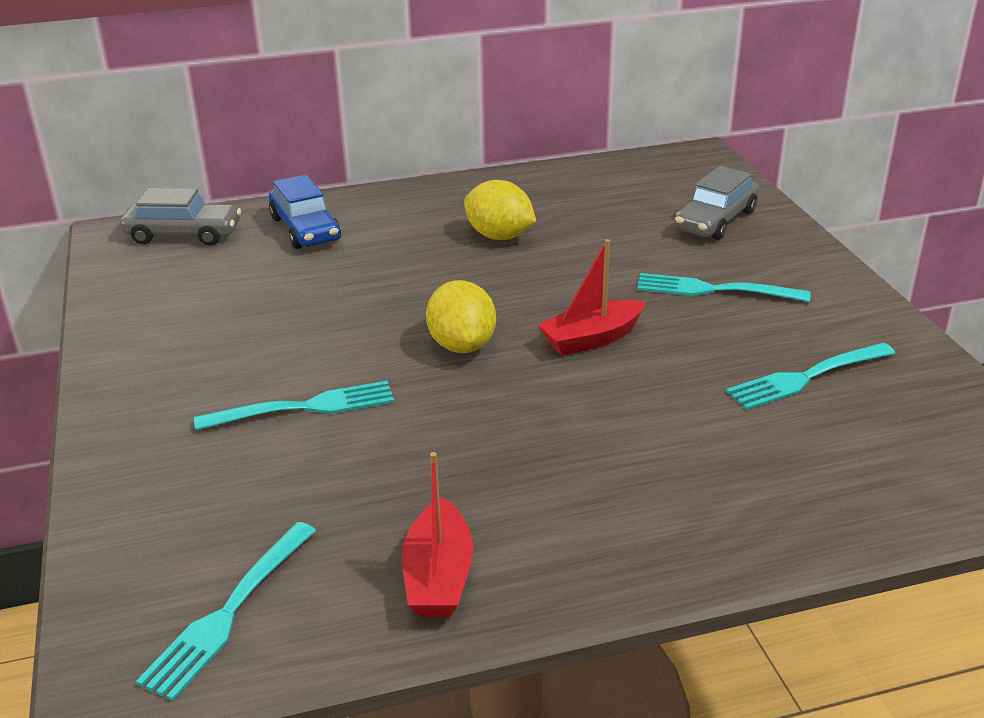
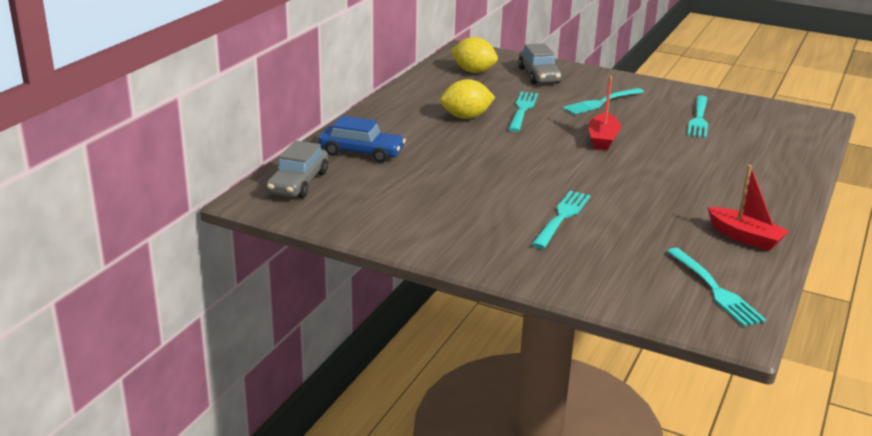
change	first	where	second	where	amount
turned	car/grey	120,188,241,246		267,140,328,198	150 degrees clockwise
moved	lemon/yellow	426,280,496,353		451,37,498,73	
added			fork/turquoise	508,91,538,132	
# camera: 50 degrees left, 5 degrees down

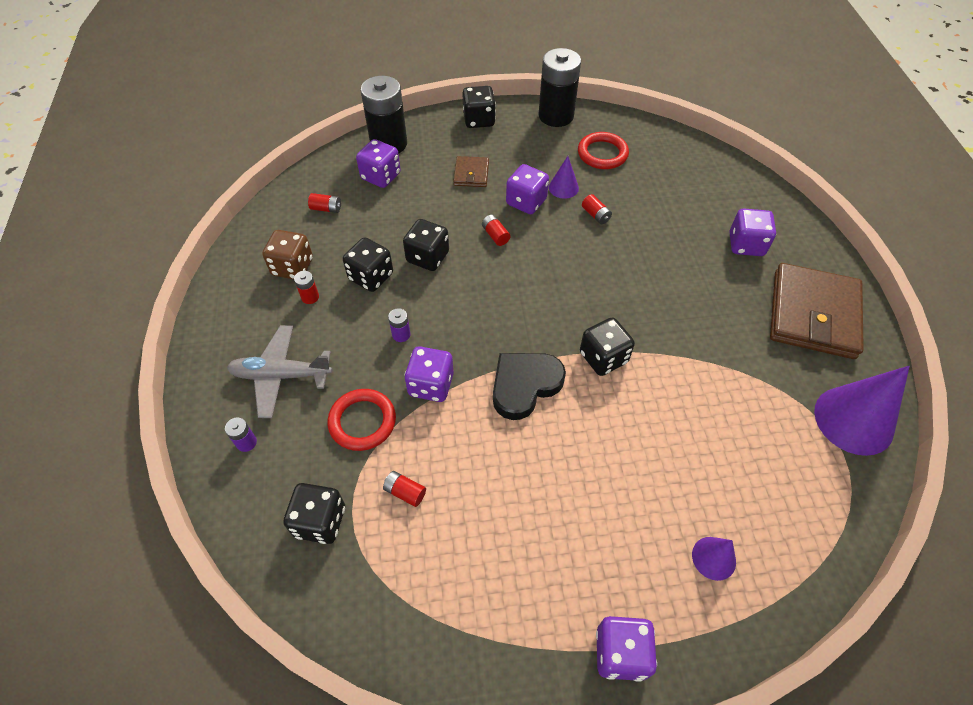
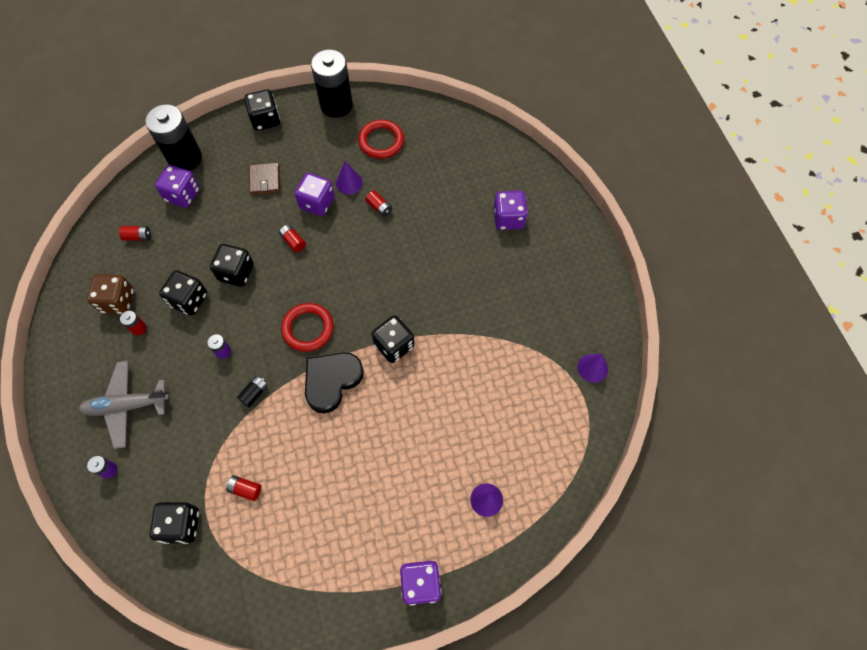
change	first	where	second	where	amount
removed	wallet/brown	770,263,864,359			
replaced	dice/purple	405,346,454,402	battery/black	237,376,268,407	
resized	cone/purple	814,366,910,456		578,354,608,383	x0.50
moved	ring/red	327,389,396,451		281,303,334,352	
# camera: 10 degrees left, 10 degrees up

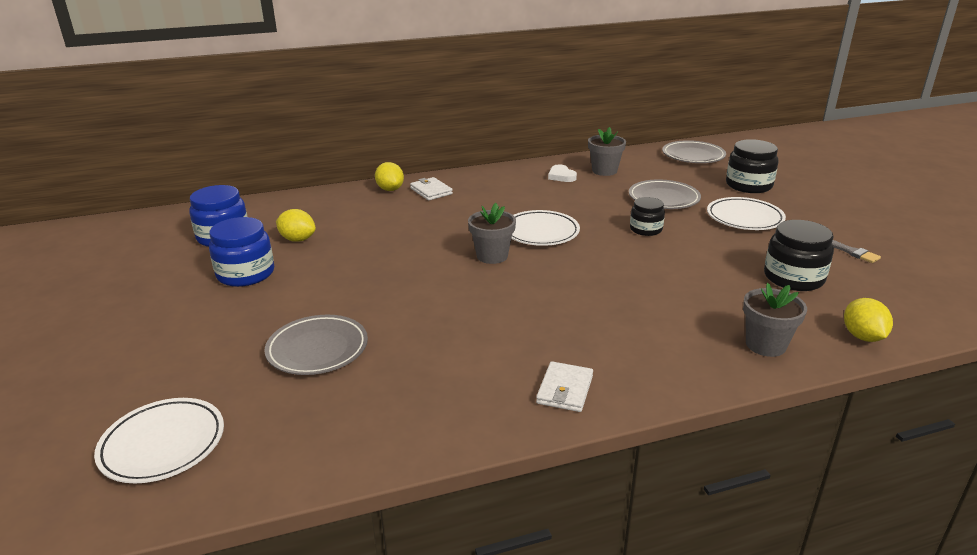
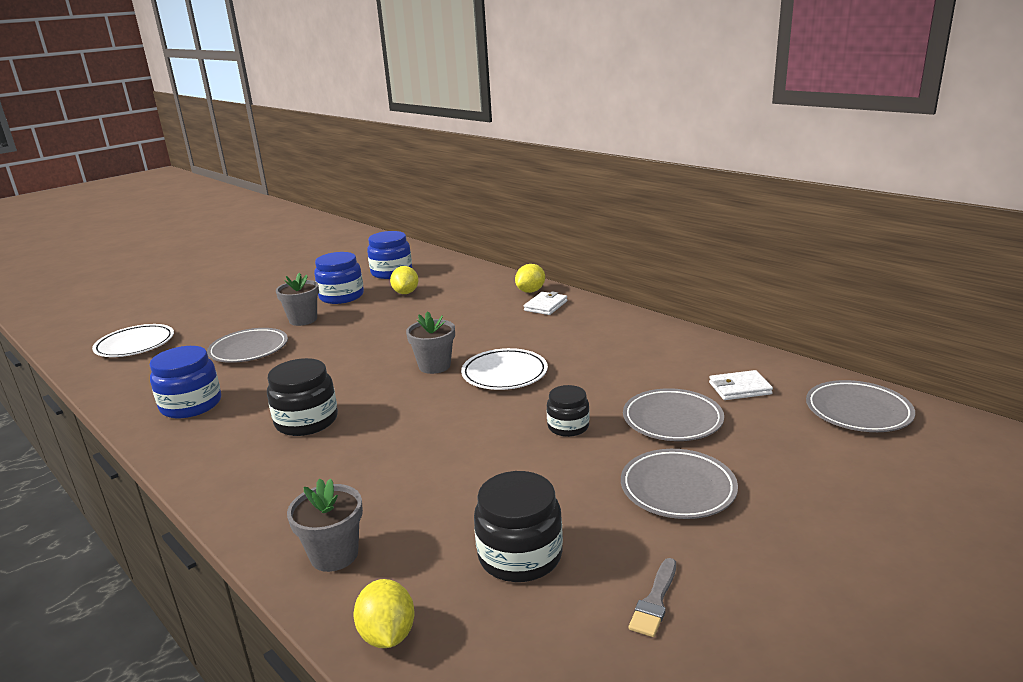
change	first	where	second	where	amount
moved	flower pot/grey	588,127,626,176		276,273,319,326	
moved	jar/black	726,139,778,193		267,358,338,436	
removed	heart/white	548,164,577,182			
recoloured	plate/white	707,197,786,230	plate/grey	621,449,738,519	
turned	lemon/yellow	844,298,893,342		353,579,415,648	75 degrees counterclockwise
moved	wallet/white	536,361,593,412		709,370,773,400	
added			jar/blue	150,346,221,418	
# camera: 65 degrees right, 5 degrees down

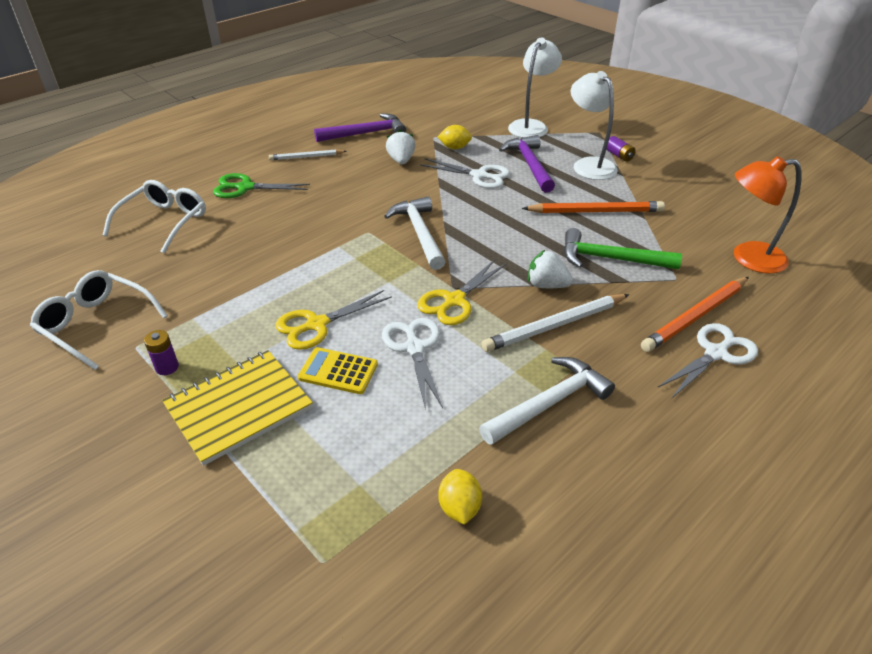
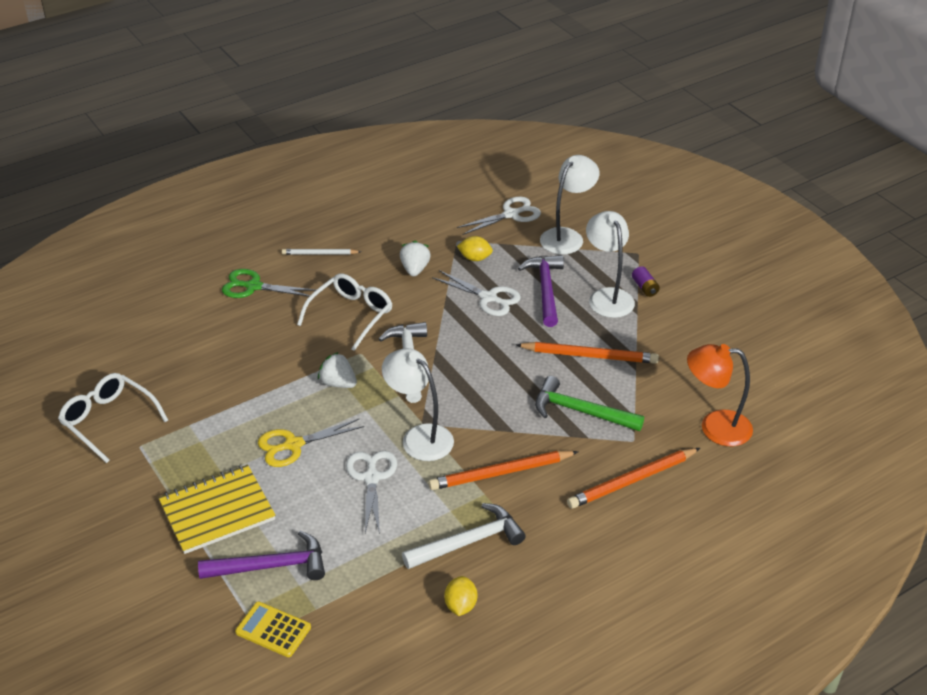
change	first	where	second	where	amount
moved	hammer/purple	314,113,406,142		198,531,325,580	
moved	glasses/white	103,180,206,254		297,273,392,351	
moved	strawberry/white	528,250,573,288		318,352,357,388	
replaced	scissors/yellow	417,259,506,325	lamp/white	382,348,454,461	
recoloured	pencil/white	481,294,629,352	pencil/orange	428,451,579,490	
moved	scissors/white	657,323,758,399		457,196,541,235	
removed	battery/purple	144,330,179,375			
moved	calculator/yellow	298,347,378,394		235,601,311,657	
moved	lemon/yellow	438,469,482,525		444,576,477,616	
# camera: 10 degrees right, 0 degrees up

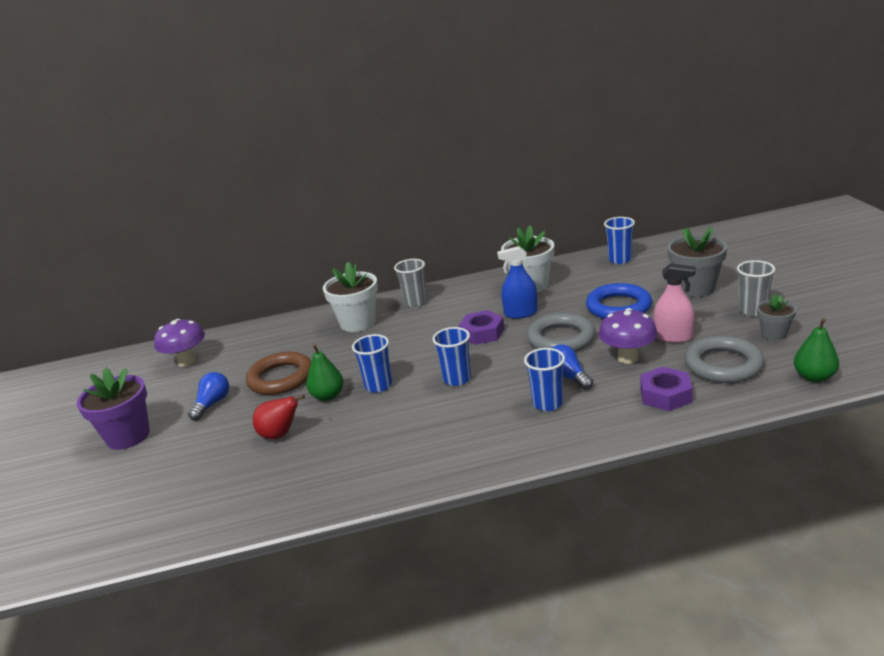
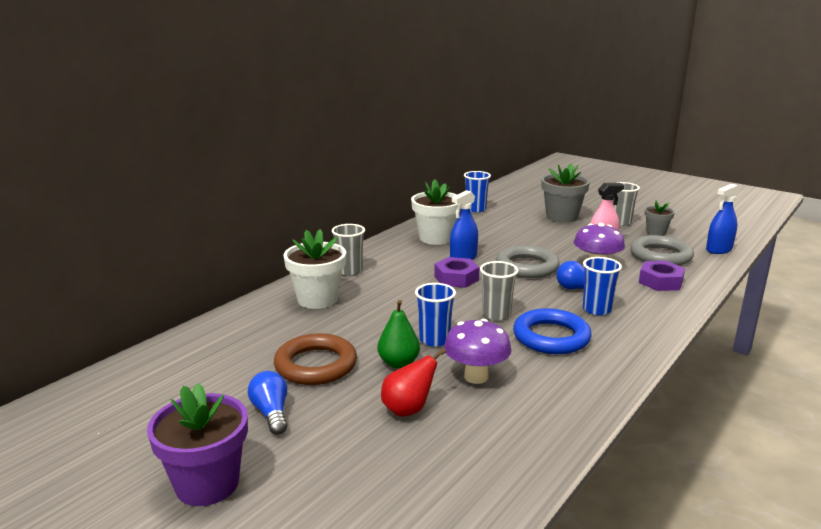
change	first	where	second	where	amount
moved	ring/blue	586,283,652,319		513,308,592,354	
replaced	pear/green	794,318,839,383	spray bottle/blue	706,184,740,254	
moved	mushroom/purple	154,319,205,367		444,319,512,384	
recoloured	cup/blue	432,327,471,386	cup/grey	480,261,518,321	
# camera: 45 degrees left, 5 degrees down

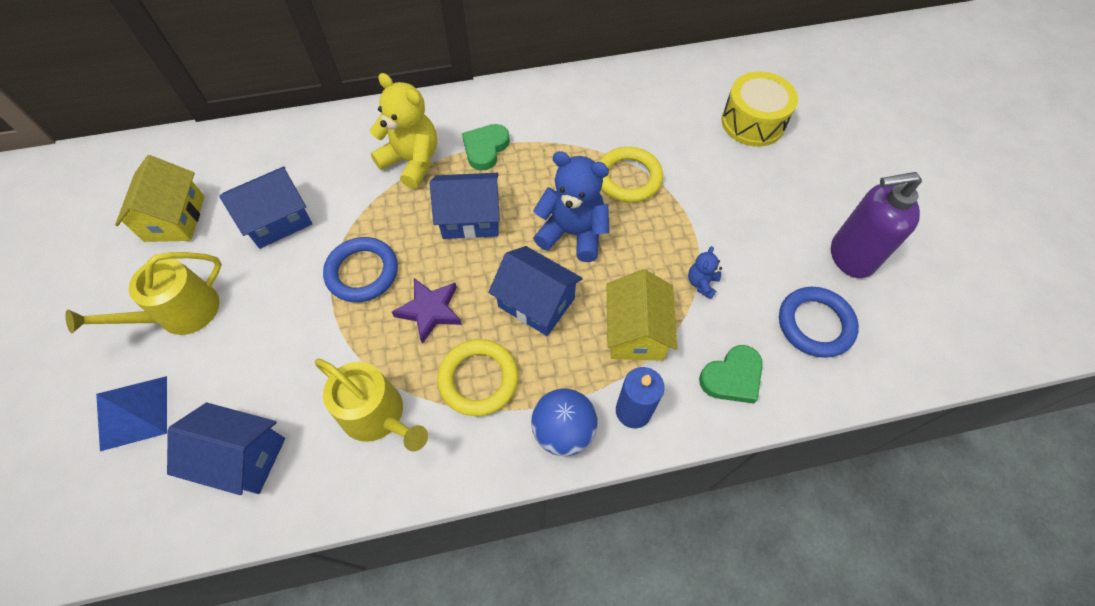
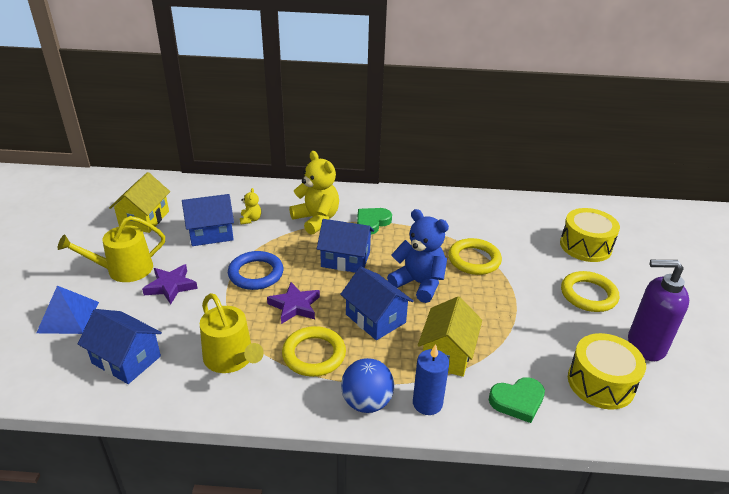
change	first	where	second	where	amount
removed	teddy bear/blue	688,246,722,299			
replaced	ring/blue	779,287,859,358	drum/yellow	568,333,646,410	
added			teddy bear/yellow	240,188,261,224	
added			star/purple	142,264,198,304	
added			ring/yellow	561,271,619,312	
# camera: 15 degrees right, 25 degrees down

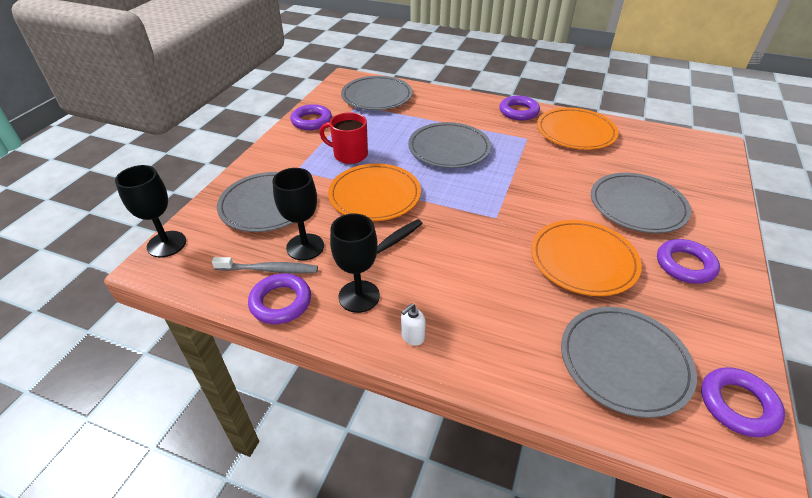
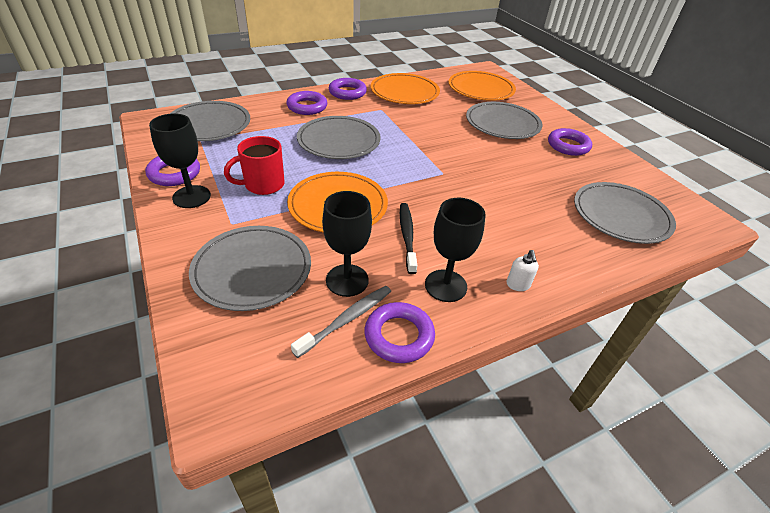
change	first	where	second	where	amount
moved	goblet/black	115,165,186,257		149,113,211,208	
moved	plate/orange	531,220,642,296		448,71,516,101	
moved	ring/purple	701,367,785,437		286,91,327,115	
# camera: 50 degrees left, 0 degrees up

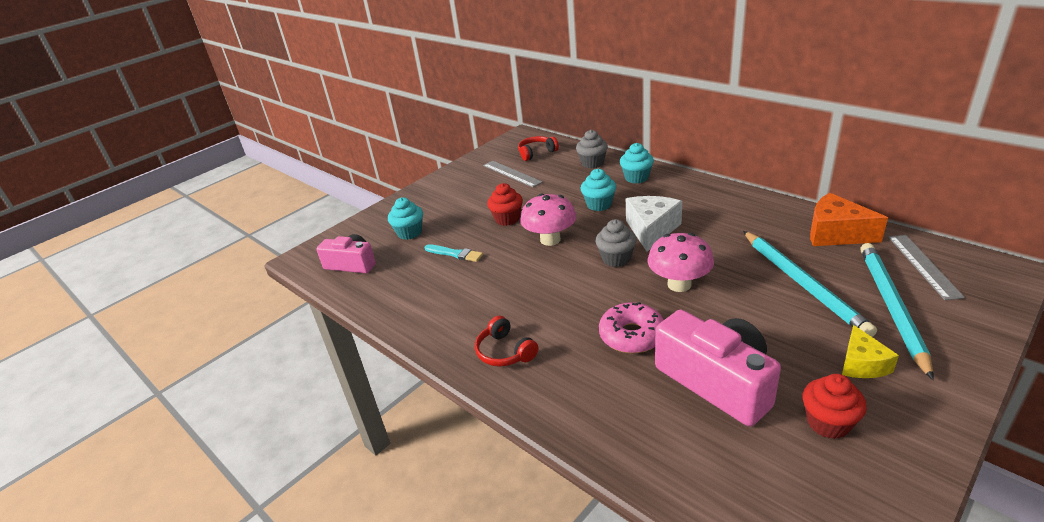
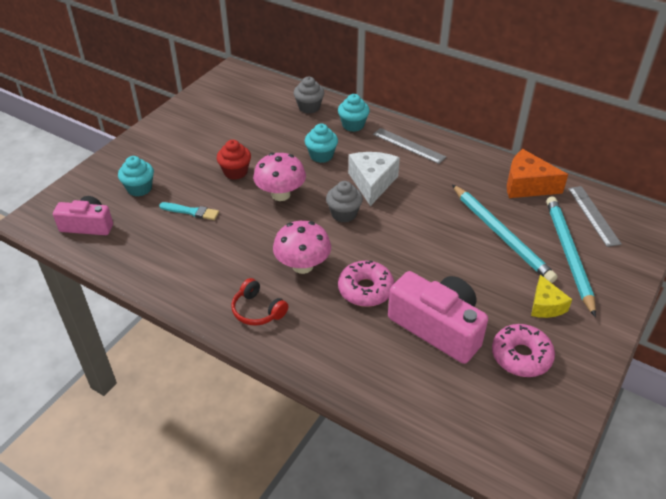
change	first	where	second	where	amount
removed	headphones/red	518,136,559,161			
moved	ruler/grey	483,161,543,188		373,128,446,164	
moved	mushroom/pink	647,233,714,292		273,221,331,274	
replaced	cupcake/red	802,374,867,439	donut/pink	492,324,555,377	
# camera: 15 degrees left, 10 degrees up

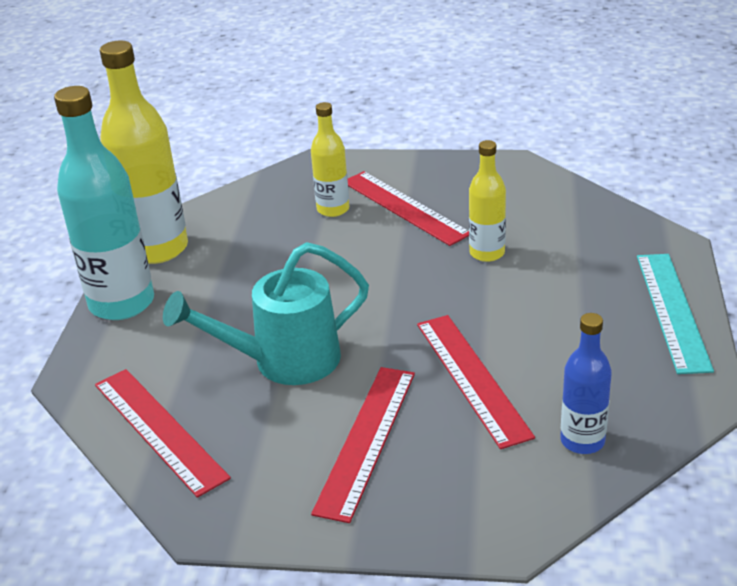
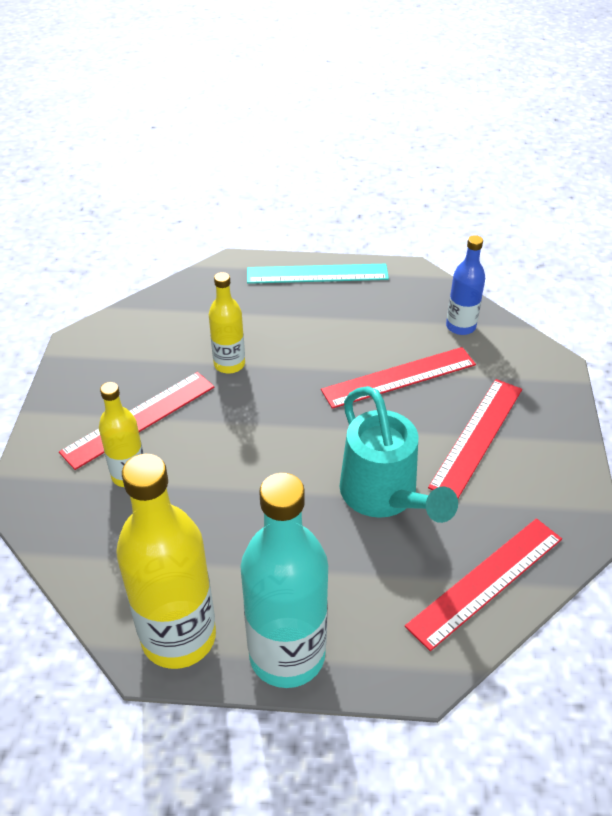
change	first	where	second	where	amount
turned	ruler/red	311,367,415,523		428,379,522,498	75 degrees counterclockwise
# camera: 95 degrees left, 10 degrees up

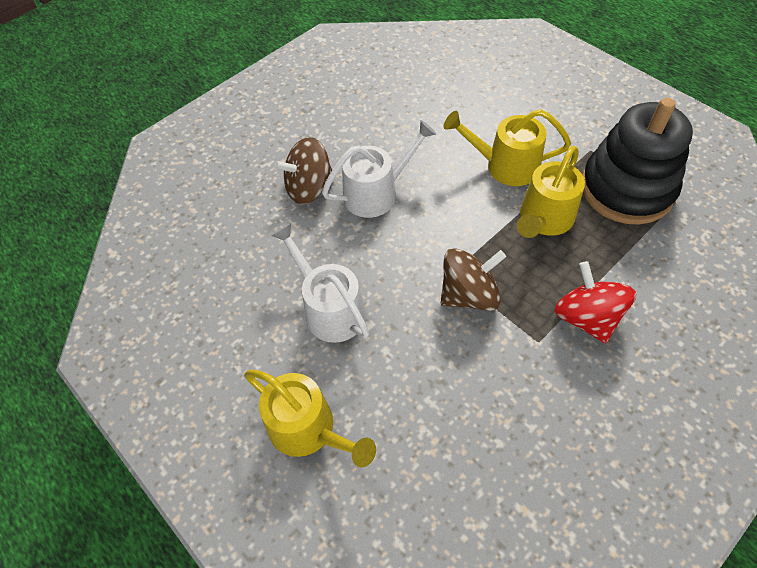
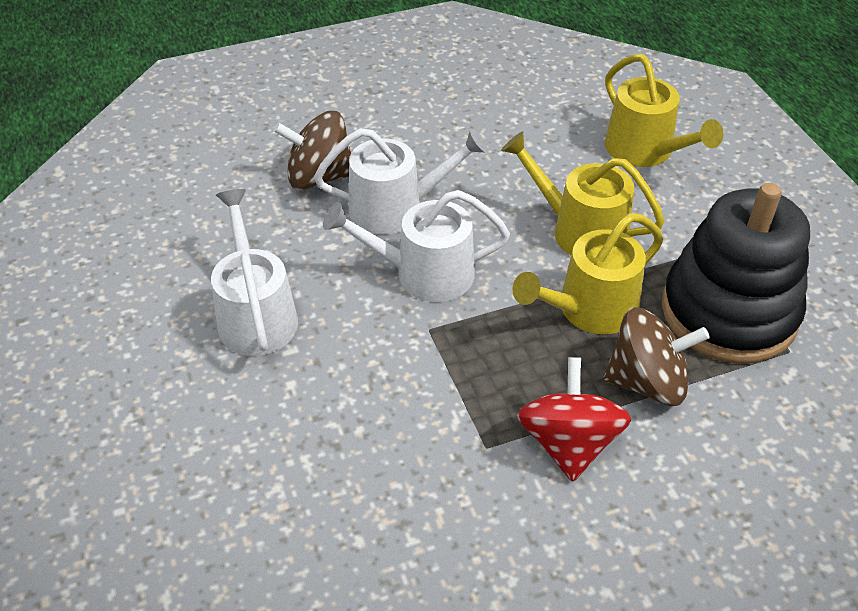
change	first	where	second	where	amount
moved	spinning top/brown	441,248,506,311		603,307,710,406	
moved	watering can/yellow	244,370,376,467		605,54,723,167	
added			watering can/white	323,190,510,302	
# camera: 20 degrees right, 10 degrees down

